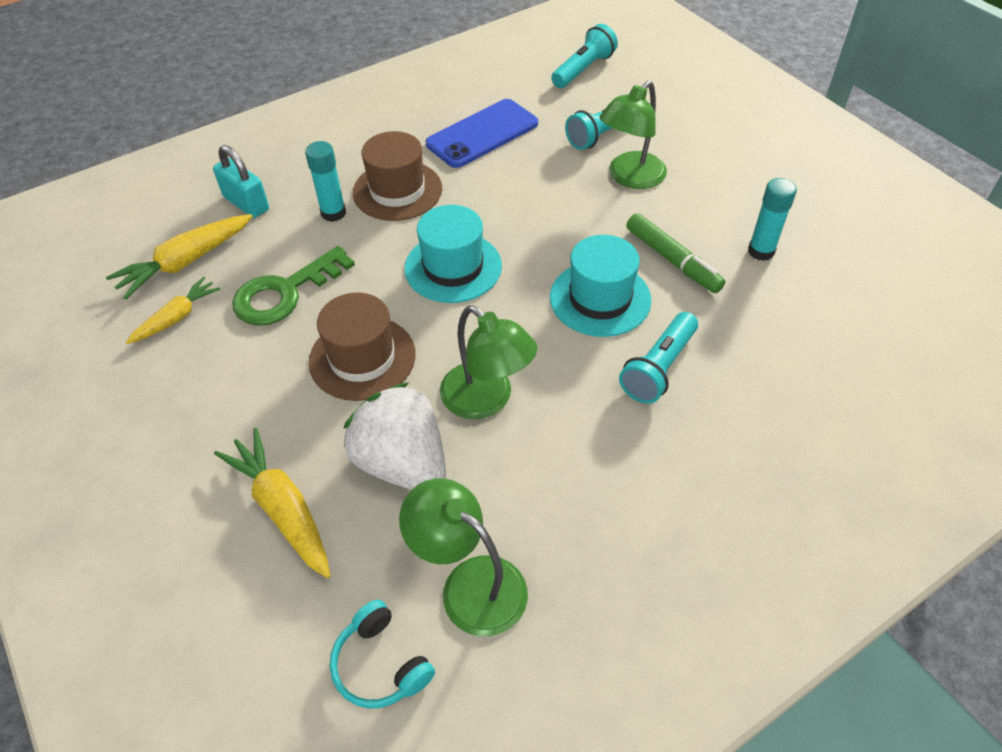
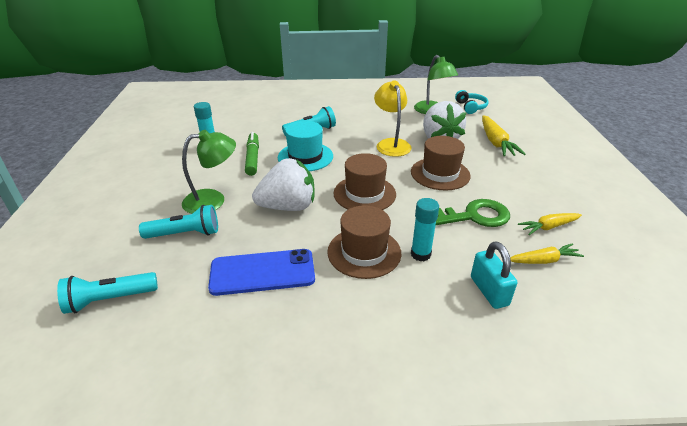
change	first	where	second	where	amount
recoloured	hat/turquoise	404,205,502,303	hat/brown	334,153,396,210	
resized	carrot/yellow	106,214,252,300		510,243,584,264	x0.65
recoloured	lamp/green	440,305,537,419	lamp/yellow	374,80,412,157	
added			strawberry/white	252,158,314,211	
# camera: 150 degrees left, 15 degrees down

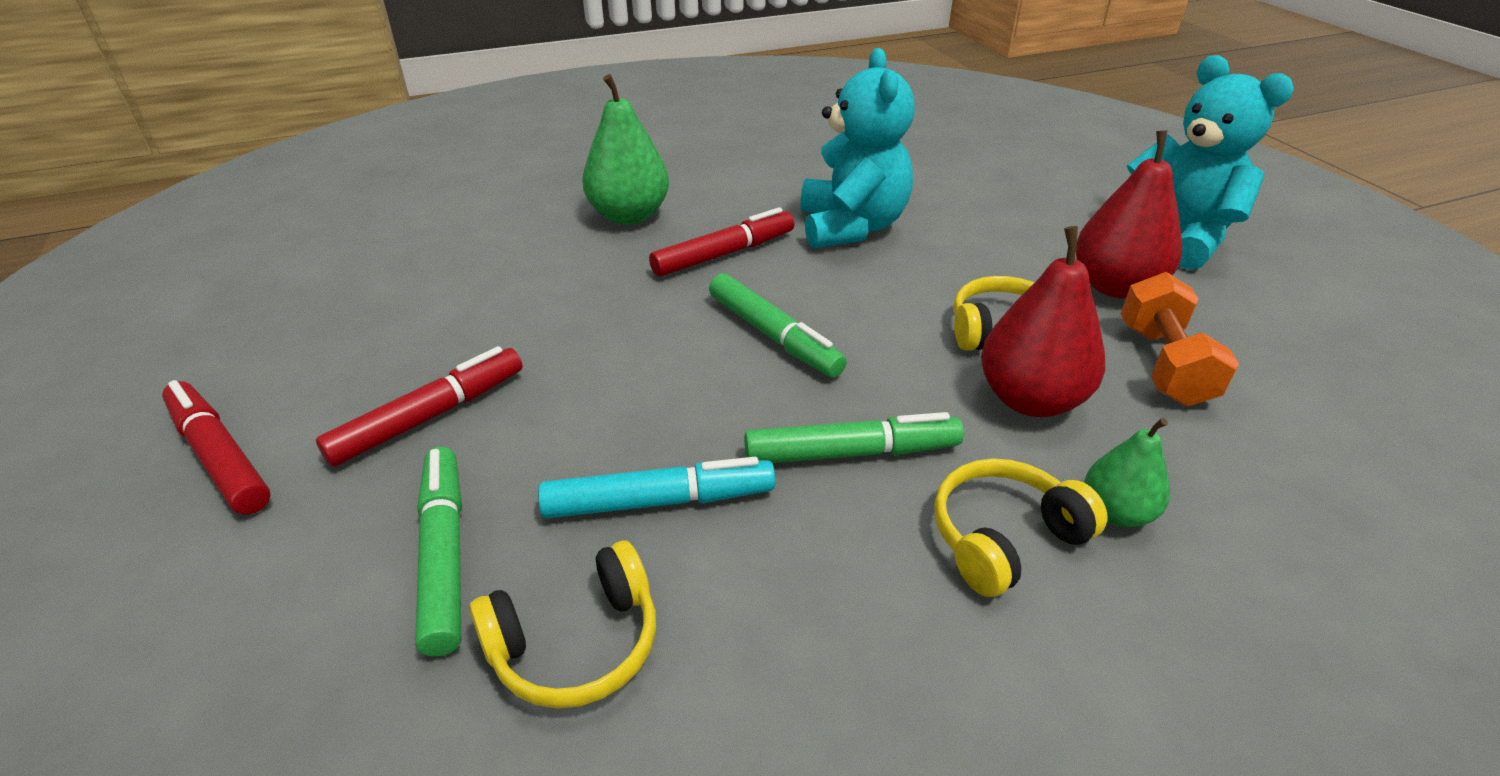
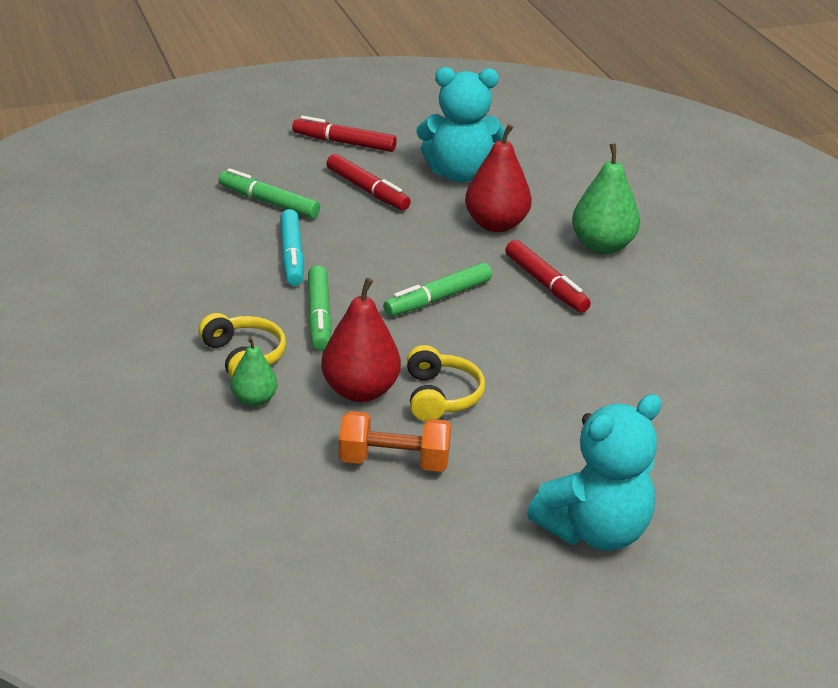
change	first	where	second	where	amount
moved	teddy bear/turquoise	800,48,915,249		417,67,505,182	
moved	pear/red	1076,130,1182,299		465,124,532,232	
turned	marker/red	162,380,271,515		292,116,397,152	120 degrees counterclockwise
turned	marker/green	415,447,462,657		218,168,320,219	135 degrees counterclockwise
removed	headphones/yellow	469,541,656,708			
# camera: 90 degrees right, 5 degrees down

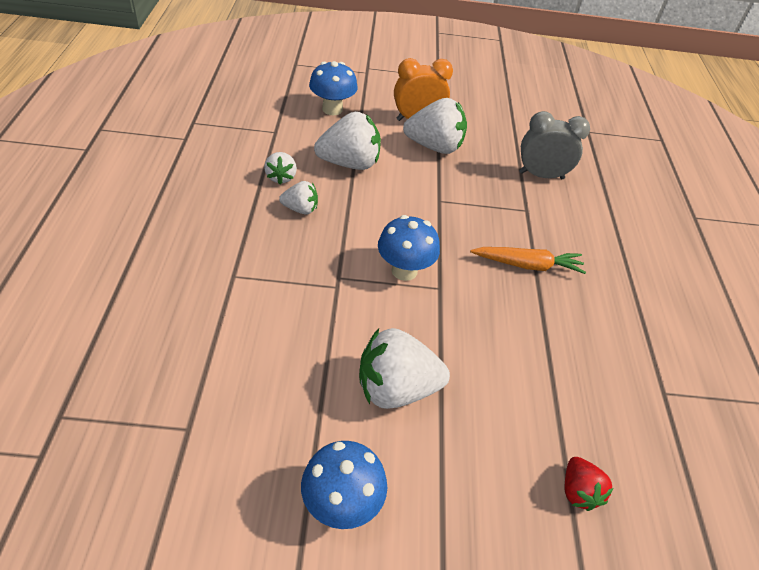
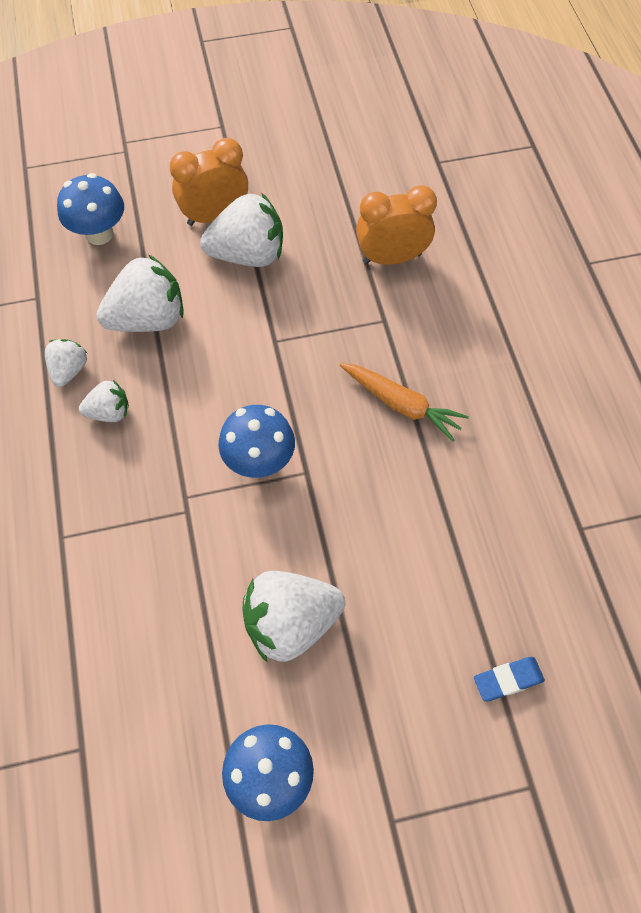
change	first	where	second	where	amount
recoloured	clock/grey	519,111,590,179	clock/orange	356,185,437,265	
turned	strawberry/white	264,152,297,185		45,339,87,387	150 degrees counterclockwise
turned	carrot/orange	470,247,586,274		340,363,469,442	45 degrees clockwise
replaced	strawberry/red	565,457,614,511	eraser/blue	474,657,545,702	
# camera: 10 degrees left, 15 degrees up

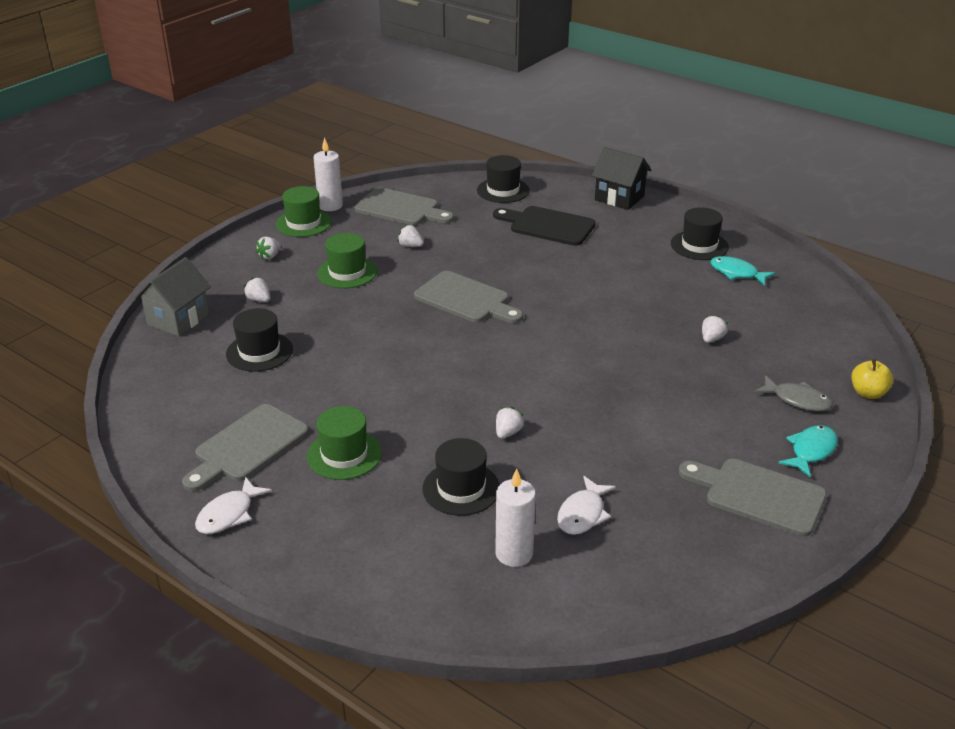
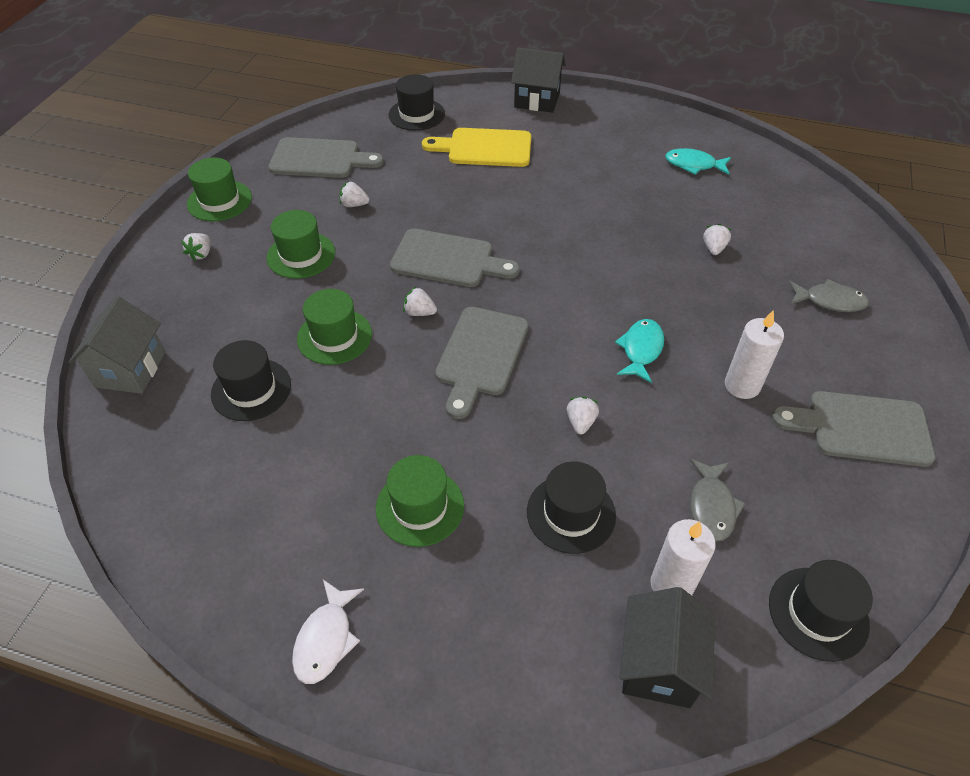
change	first	where	second	where	amount
moved	candle/white	313,137,343,211		725,310,784,399	
recoloured	cutting board/black	493,206,596,246	cutting board/yellow	422,128,531,167	
moved	hat/black	671,207,729,260		769,560,873,662	
moved	strawberry/white	244,277,270,302		403,287,437,316	
removed	apple/yellow	851,359,893,399			
moved	cutting board/grey	182,404,309,492		435,307,529,419	
moved	fish/turquoise	779,425,838,477		615,319,664,383	
recoloured	fish/white	557,476,616,535	fish/grey	690,459,746,542	
added			hat/green	297,289,372,365	
added			house/black	620,587,715,708	
# camera: 20 degrees left, 15 degrees up

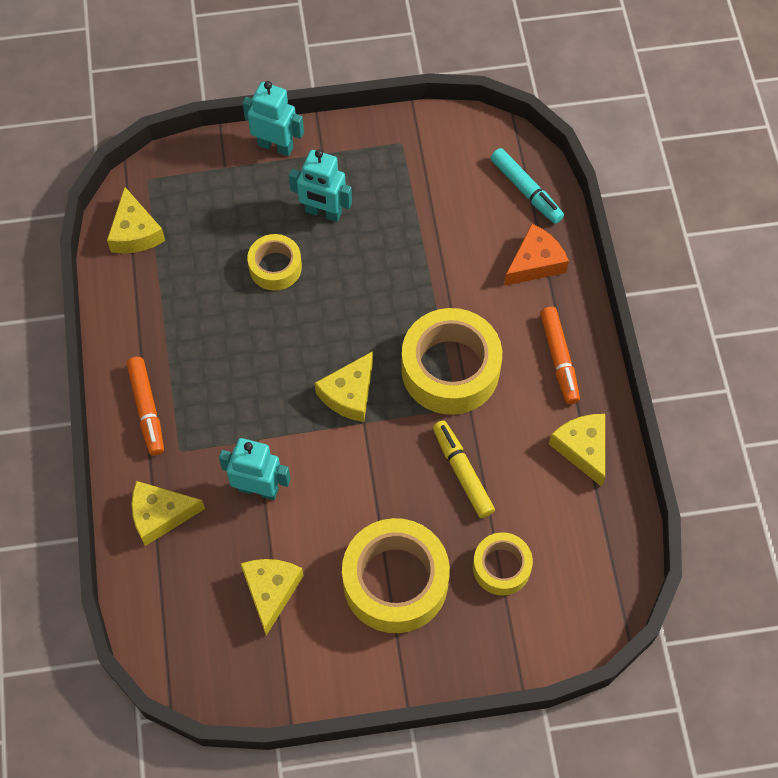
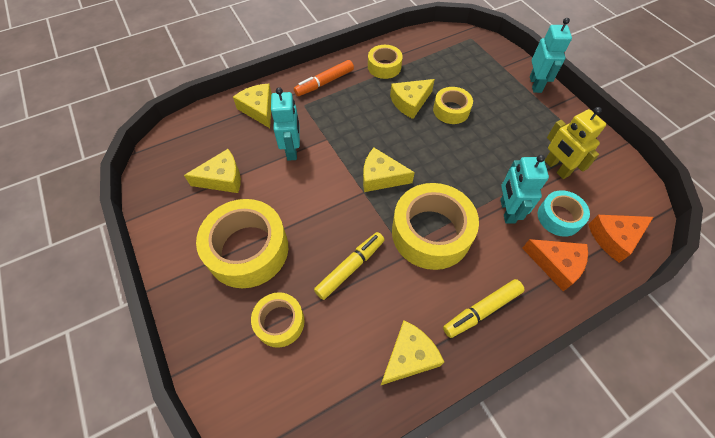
change	first	where	second	where	amount
replaced	marker/turquoise	491,148,564,224	cheese/orange	588,215,653,263	
moved	robot/turquoise	289,150,352,222		500,155,549,223	
moved	cheese/yellow	107,187,165,253		390,79,435,119	
recoloured	marker/orange	540,307,580,404	marker/yellow	443,279,525,338	
added			tape/yellow	368,45,403,79	
added			robot/yellow	544,107,606,179	
added			tape/turquoise	538,190,590,237	
# camera: 70 degrees right, 5 degrees down

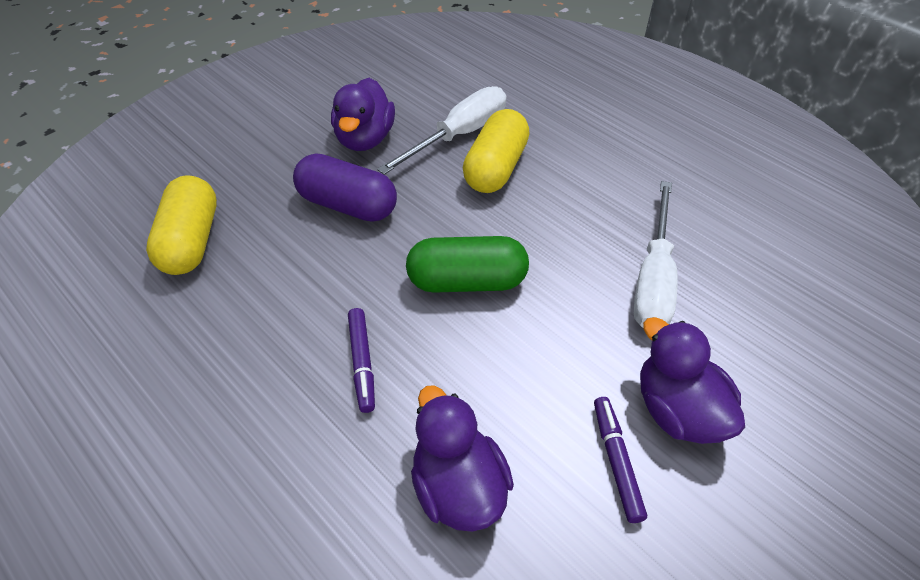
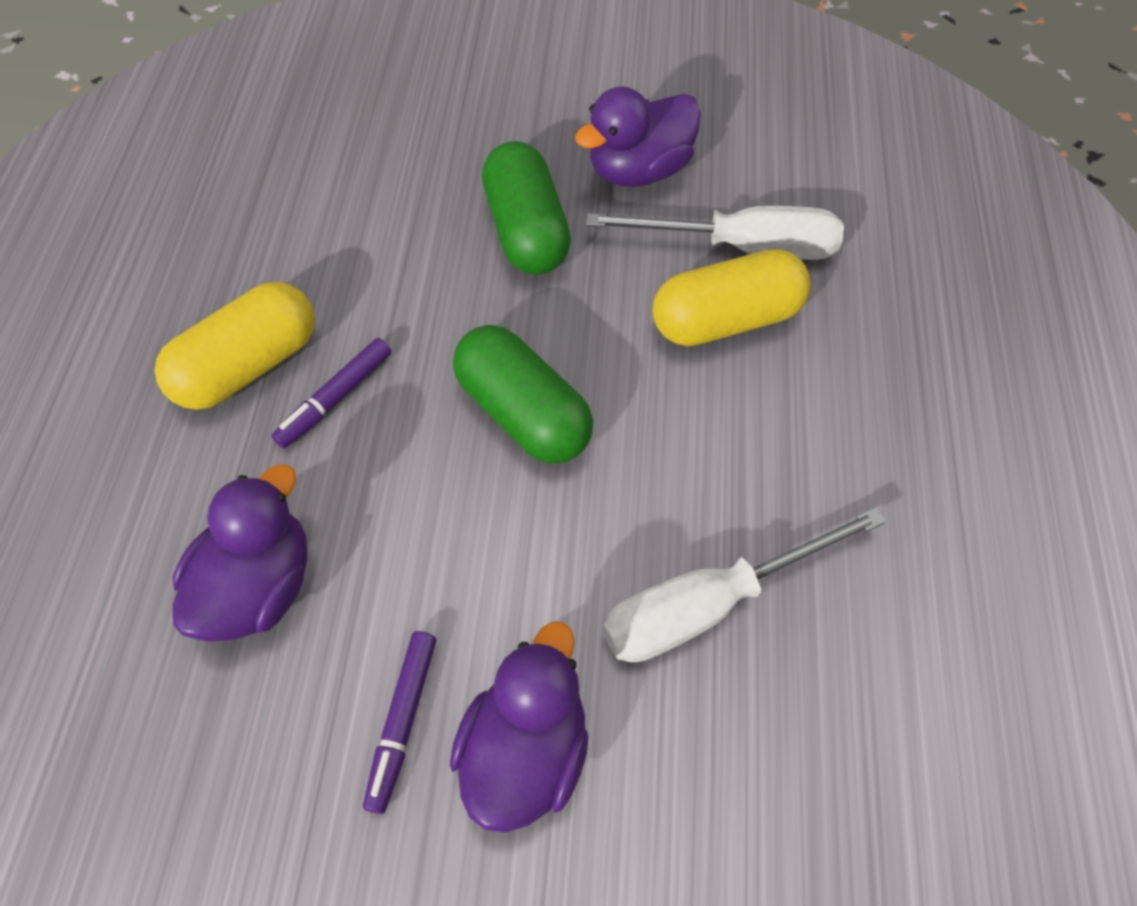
change	first	where	second	where	amount
recoloured	capsule/purple	293,153,397,222	capsule/green	482,141,571,275	
moved	capsule/yellow	146,175,217,275		155,282,315,410	
turned	marker/purple	594,397,647,523		363,631,436,814	150 degrees clockwise
# camera: 50 degrees right, 10 degrees up

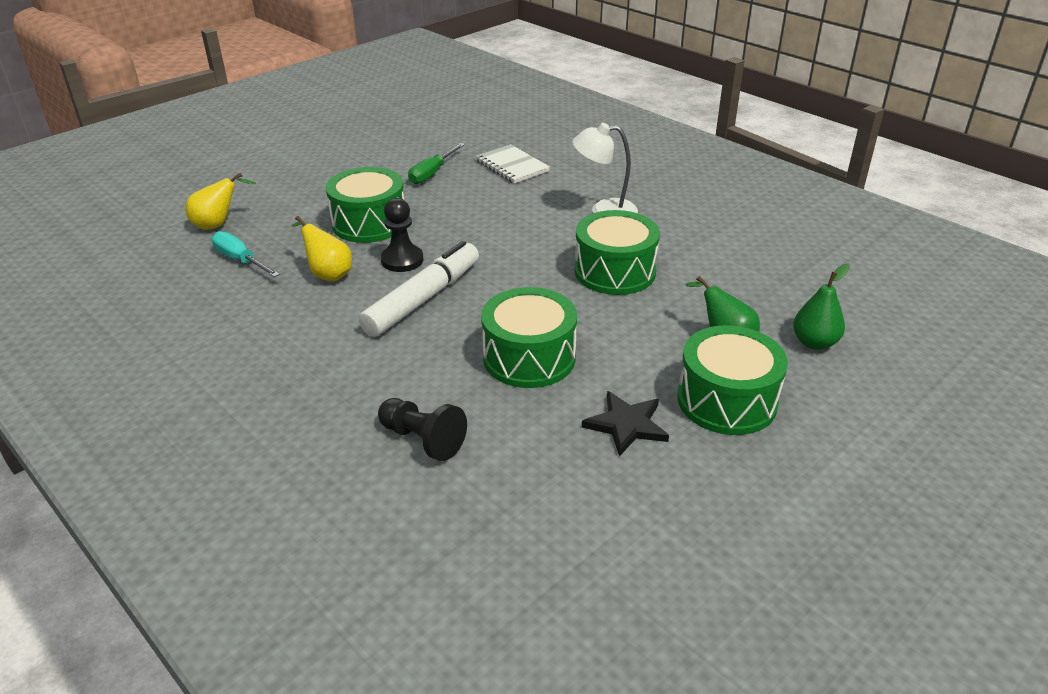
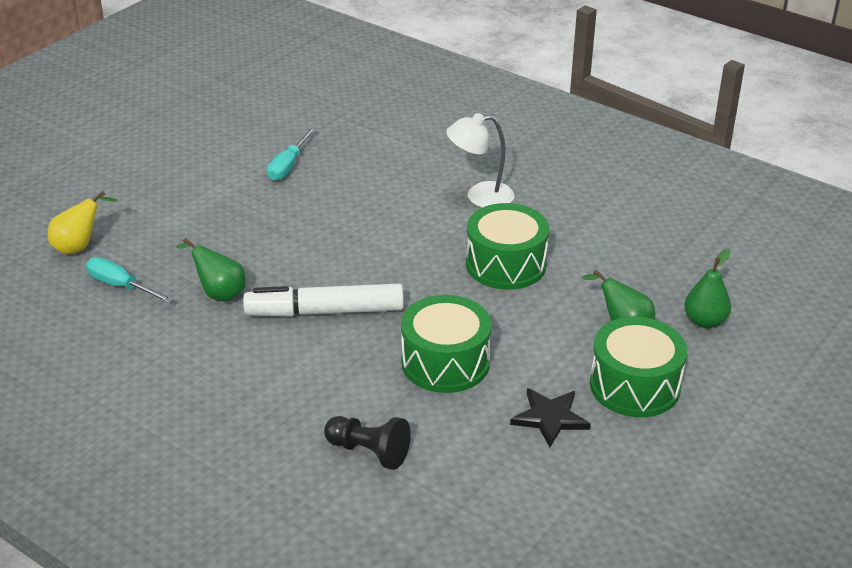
change	first	where	second	where	amount
recoloured	screwdriver/green	408,143,465,184	screwdriver/turquoise	267,127,316,181	
removed	notebook/white	476,144,550,184			
removed	drum/green	326,167,404,243			
removed	pawn/black	381,198,423,272			
recoloured	pear/yellow	291,216,352,282	pear/green	176,238,246,302	
turned	marker/white	359,241,479,337		243,283,404,317	120 degrees counterclockwise
# camera: 10 degrees left, 0 degrees up

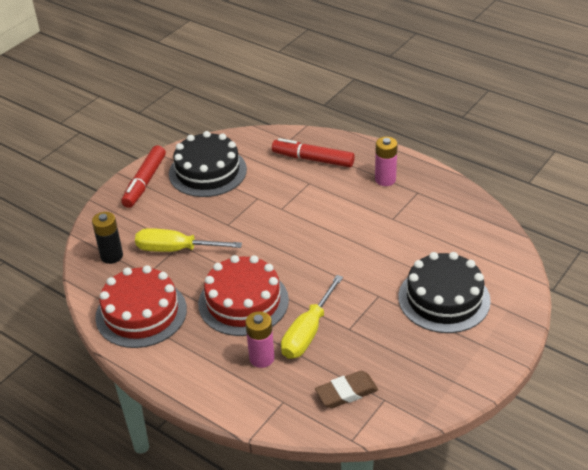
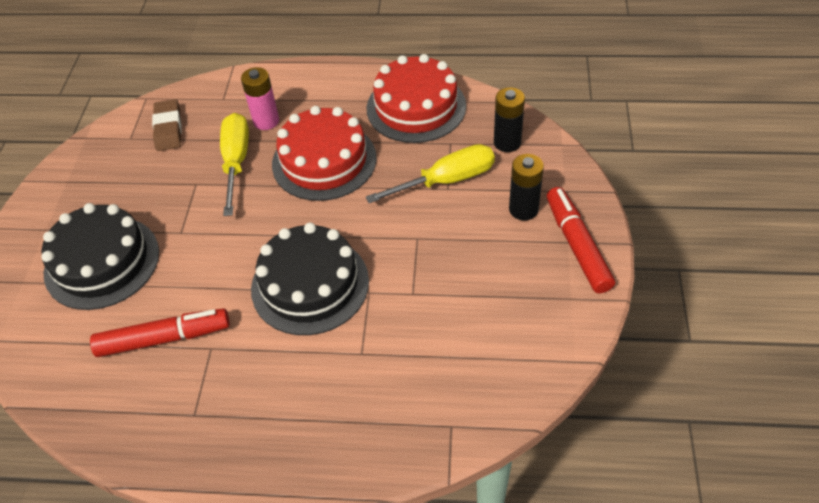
change	first	where	second	where	amount
moved	cake/black	169,131,247,197		251,222,369,335	
removed	battery/pink	375,137,398,186			
moved	marker/red	272,138,355,167		90,308,230,357	
turned	eraser/brown	315,371,378,408		152,99,182,151	45 degrees counterclockwise
added			battery/black	509,154,544,220	
# camera: 150 degrees right, 10 degrees up

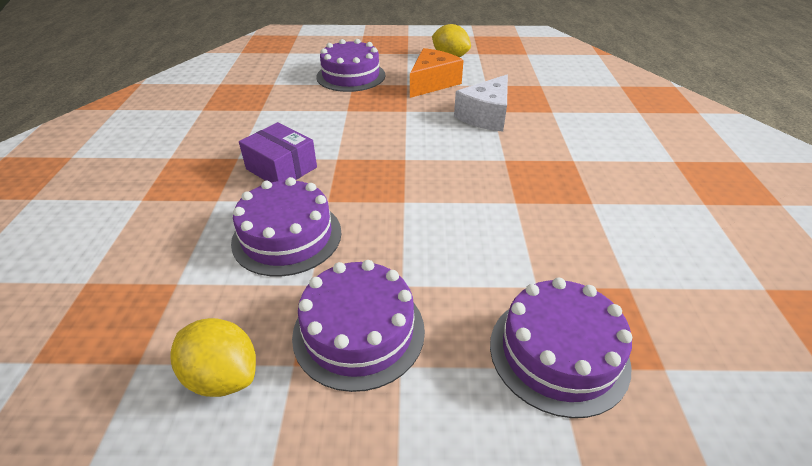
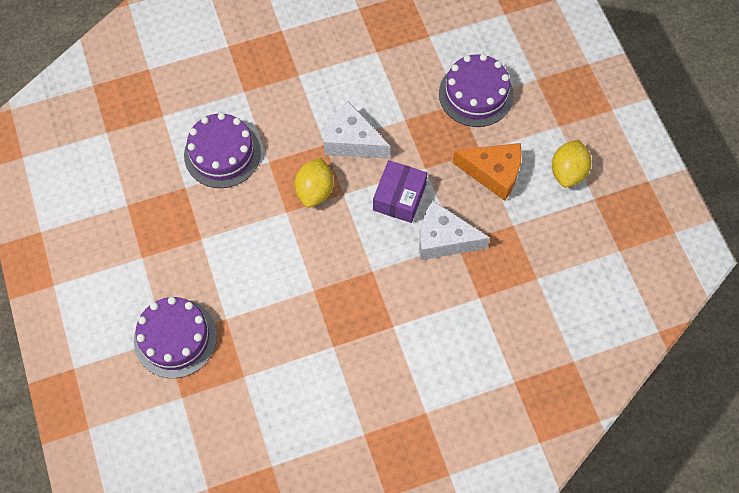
change	first	where	second	where	amount
moved	box/purple	239,122,317,182		373,160,427,223	
removed	cake/purple	292,260,425,392			
moved	lemon/yellow	170,318,256,397		294,158,334,208	
added			cheese/white	324,101,390,159	
# camera: 70 degrees right, 25 degrees up

